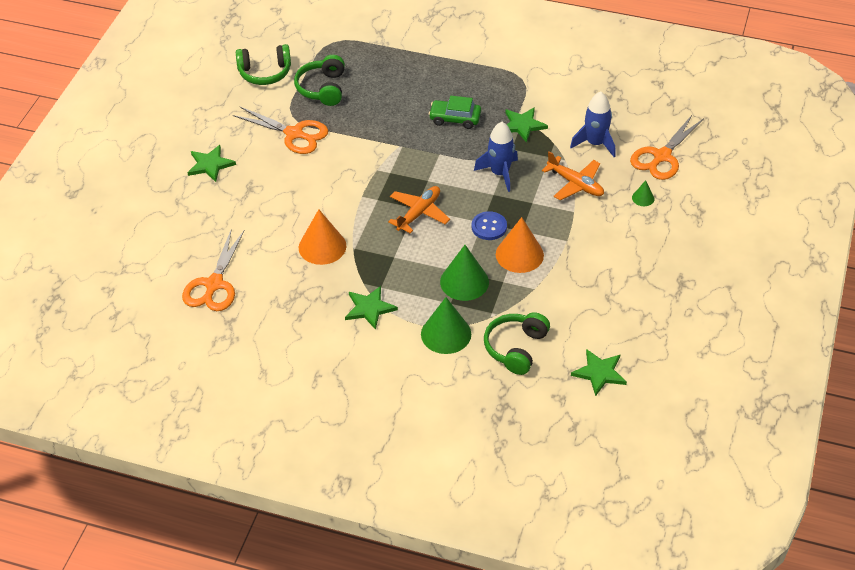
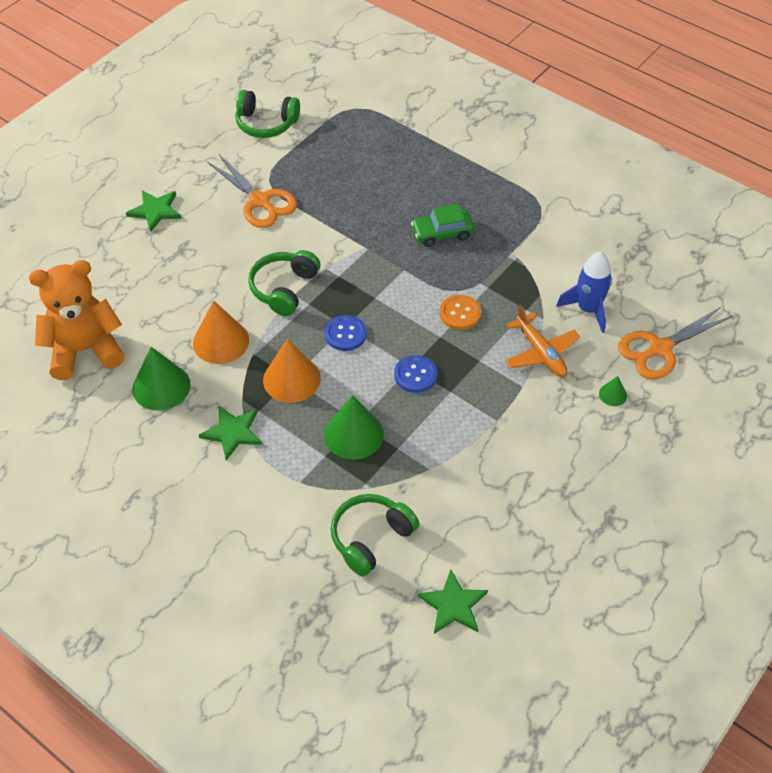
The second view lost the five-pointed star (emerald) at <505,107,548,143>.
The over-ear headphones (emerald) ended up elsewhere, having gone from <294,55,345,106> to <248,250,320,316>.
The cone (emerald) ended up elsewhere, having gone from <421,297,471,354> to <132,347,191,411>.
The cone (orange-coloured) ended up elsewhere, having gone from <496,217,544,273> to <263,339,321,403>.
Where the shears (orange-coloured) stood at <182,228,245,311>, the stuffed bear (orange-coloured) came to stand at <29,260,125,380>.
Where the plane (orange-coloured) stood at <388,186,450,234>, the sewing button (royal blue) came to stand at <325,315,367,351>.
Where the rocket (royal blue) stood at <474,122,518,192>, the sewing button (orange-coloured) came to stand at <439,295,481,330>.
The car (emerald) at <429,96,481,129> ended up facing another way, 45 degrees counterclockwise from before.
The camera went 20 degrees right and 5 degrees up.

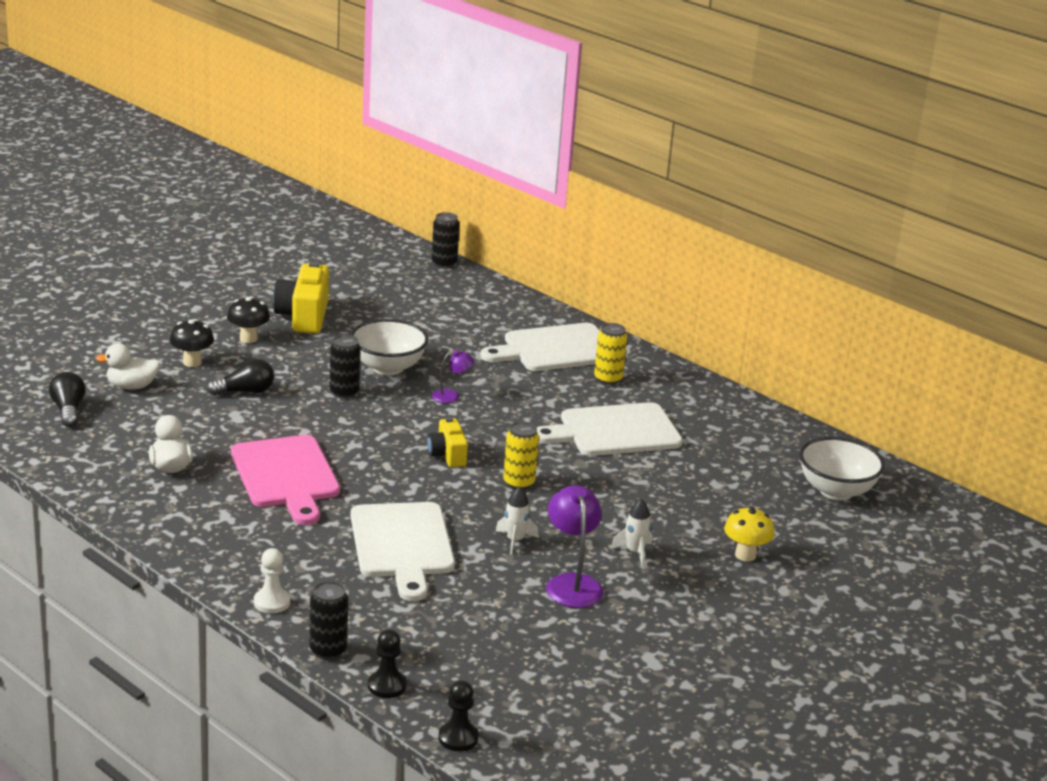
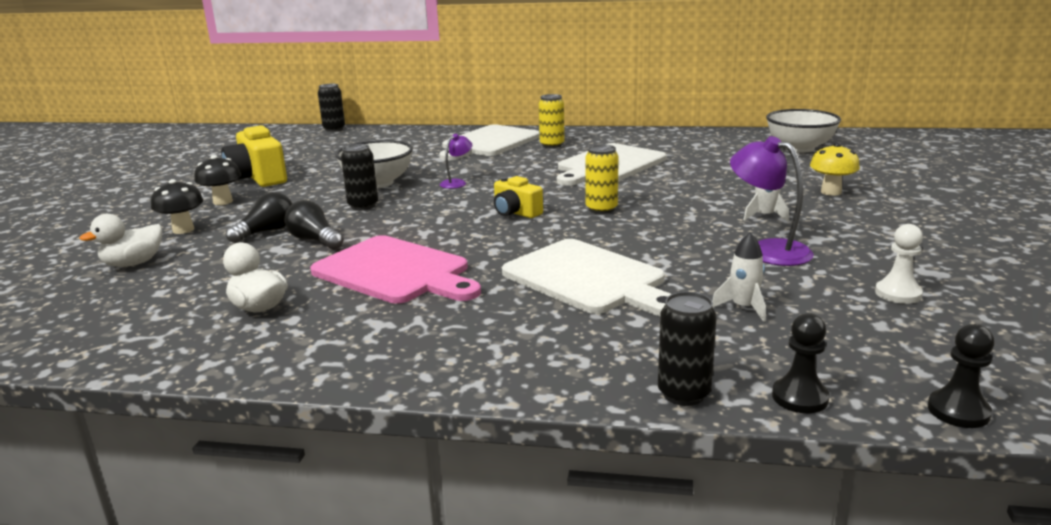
The bulb (jet-black) ended up elsewhere, having gone from <49,372,86,427> to <285,200,343,250>.
The pawn (white) ended up elsewhere, having gone from <254,548,290,613> to <875,224,923,304>.
The rocket (white) ended up elsewhere, having gone from <496,487,539,555> to <712,232,766,322>.
The camera went 30 degrees left and 5 degrees down.

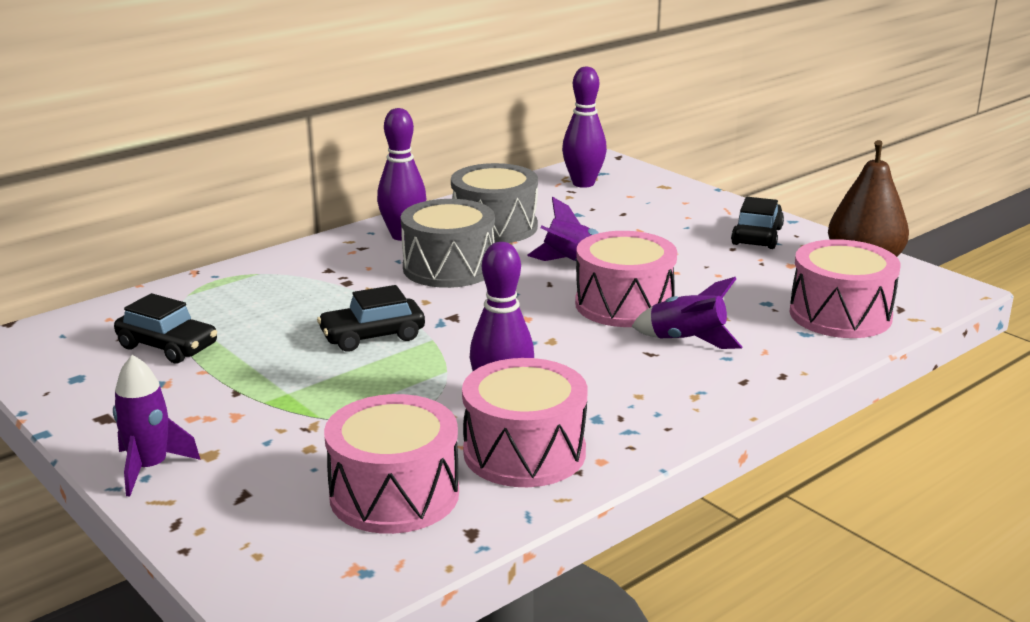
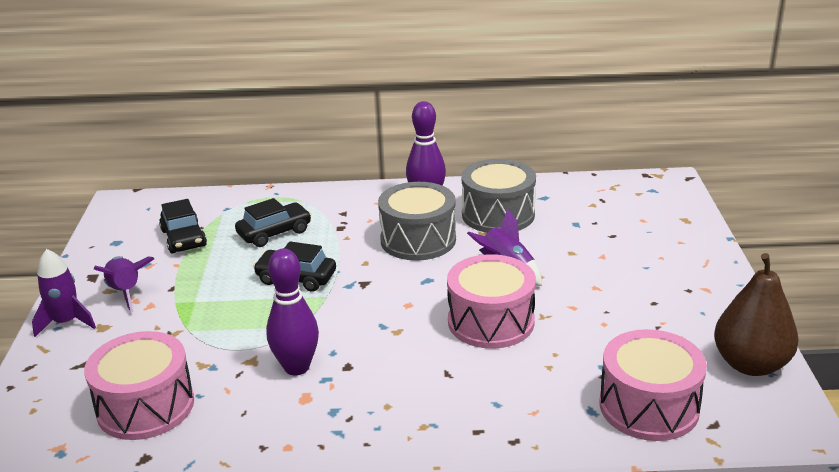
The second view lost the toy drum (pink) at <462,358,588,487>.
The second view lost the bowling pin (violet) at <562,66,607,188>.
The rocket (violet) ended up elsewhere, having gone from <632,277,743,349> to <94,256,154,312>.
The car (jet-black) ended up elsewhere, having gone from <731,197,784,249> to <235,198,311,247>.
The camera went 40 degrees right and 5 degrees up.

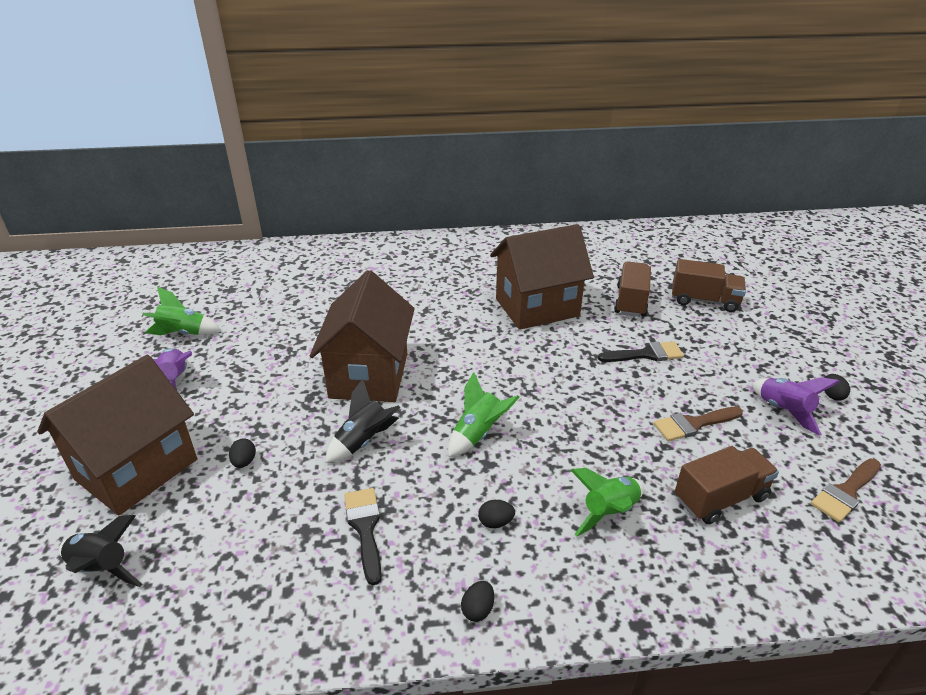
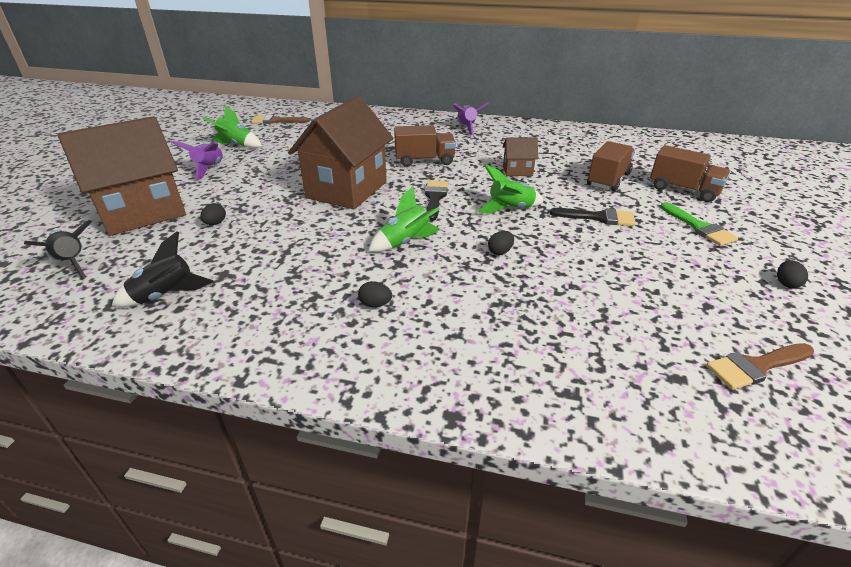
The second view gained the brush (emerald) at <660,202,738,246>.
The rocket (jet-black) ended up elsewhere, having gone from <325,379,400,463> to <112,231,214,307>.
The brush (jet-black) ended up elsewhere, having gone from <344,488,382,586> to <425,181,448,221>.
The egg shape (jet-black) ended up elsewhere, having gone from <461,581,494,622> to <488,231,514,255>.
The rocket (emerald) ended up elsewhere, having gone from <570,468,644,536> to <477,165,543,214>.
The brush (brown) ended up elsewhere, having gone from <653,406,743,441> to <251,115,310,124>.
The toy truck (brown) ended up elsewhere, having gone from <675,446,779,524> to <394,125,456,167>.
The rocket (violet) ended up elsewhere, having gone from <752,377,840,435> to <454,102,490,135>.
The size of the cottage (brown) at <490,224,594,330> changed by a factor of 0.45.
The camera went 20 degrees right and 0 degrees up.

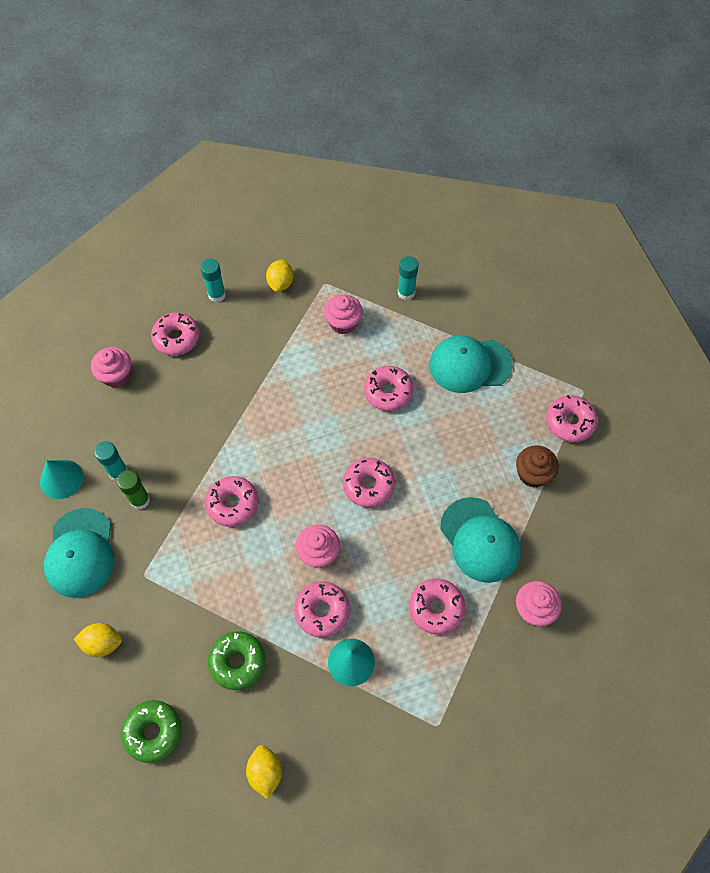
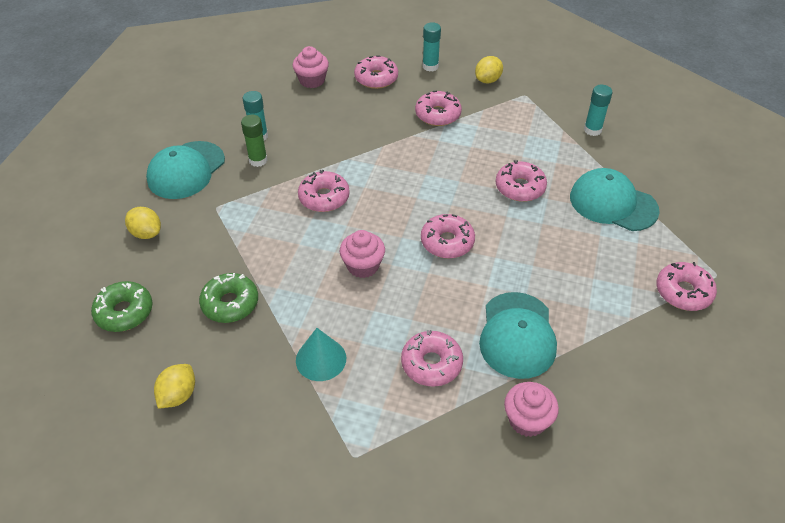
The second view lost the cone (aqua) at <40,460,83,499>.
The second view lost the fairy cake (pink) at <324,294,363,334>.
The second view lost the fairy cake (brown) at <516,445,559,487>.
The doughnut (pink) ended up elsewhere, having gone from <294,581,350,638> to <415,91,462,126>.
The camera went 35 degrees right and 15 degrees down.

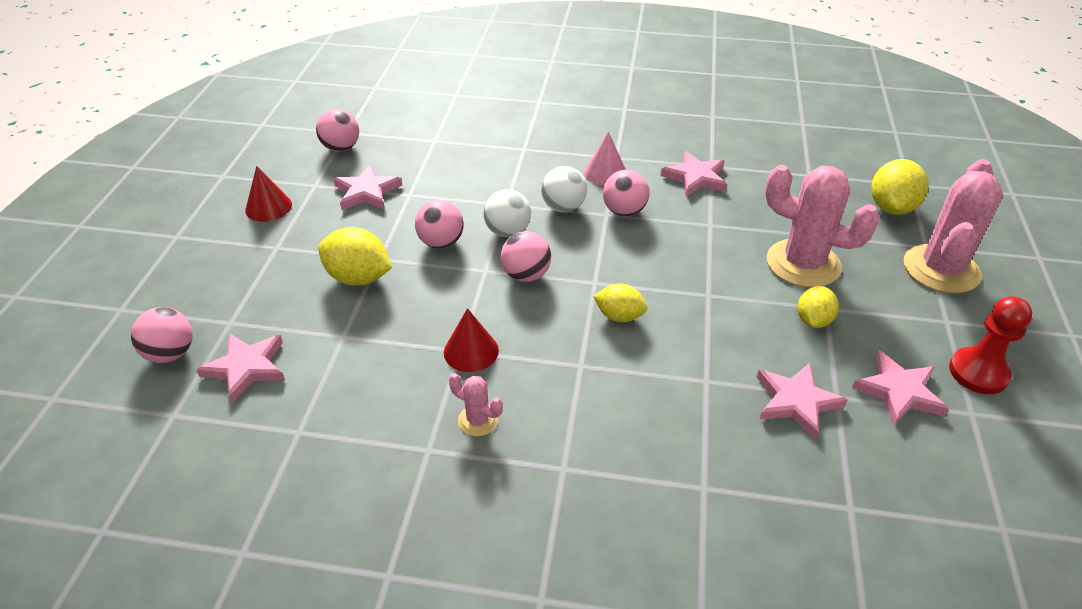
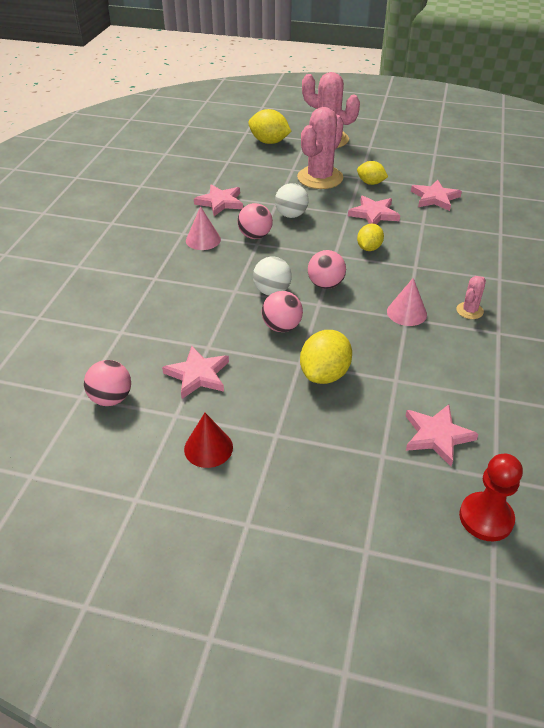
The second view lost the ball (pink) at <131,307,193,363>.
The ball (white) ended up elsewhere, having gone from <541,166,587,212> to <275,183,309,218>.
The five-pointed star (pink) ended up elsewhere, having gone from <852,351,949,426> to <348,195,400,224>.
The pawn (scarlet) ended up elsewhere, having gone from <949,296,1032,394> to <459,454,523,541>.
What was the cone (scarlet) at <444,308,499,372> turned into the cone (pink) at <387,278,427,326>.
The camera went 85 degrees left and 0 degrees up.

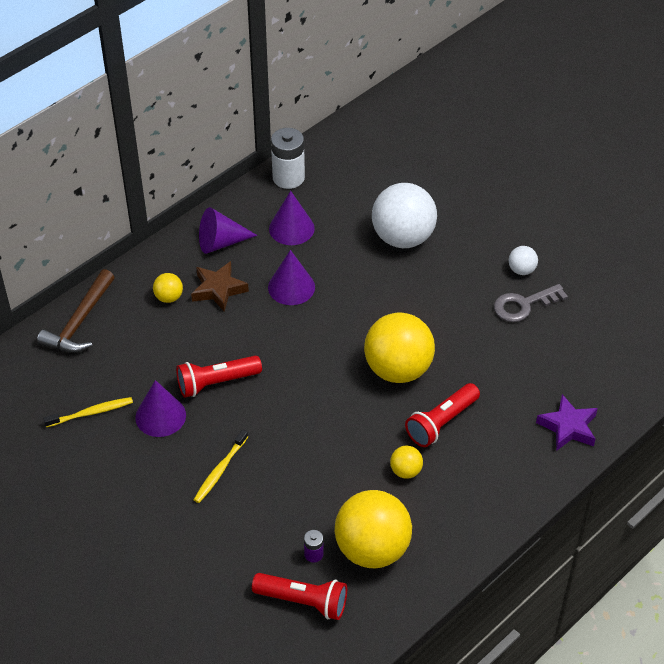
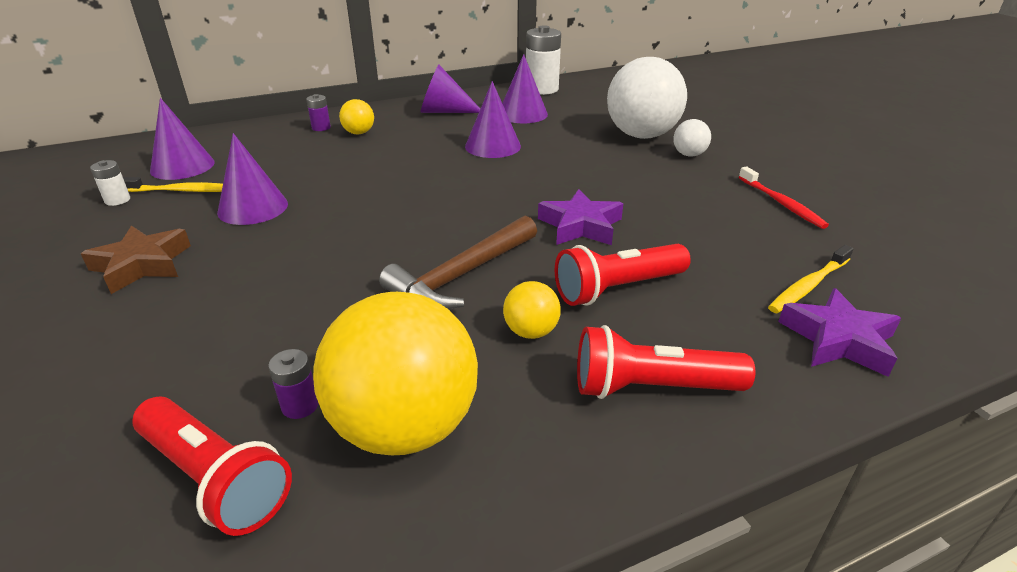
The second view gained the battery (white) at <90,160,130,206>.
The second view gained the cone (violet) at <150,98,215,180>.
The second view gained the battery (violet) at <306,94,331,131>.
The hammer (brown) ended up elsewhere, having gone from <37,269,115,353> to <379,215,537,310>.
The torch (scarlet) ended up elsewhere, having gone from <176,356,262,398> to <577,325,755,399>.
The five-pointed star (brown) ended up elsewhere, having gone from <191,261,249,312> to <81,226,191,294>.
The dental brush (golden) ended up elsewhere, having gone from <194,429,248,503> to <768,245,854,313>.
The ball (white) ended up elsewhere, having gone from <508,246,538,275> to <673,119,711,157>.
Where the ball (golden) stood at <364,313,435,383>, the five-pointed star (violet) came to stand at <538,189,623,245>.
Where the door key (grey) stood at <494,284,568,322>, the dental brush (scarlet) came to stand at <739,167,829,229>.
The camera went 20 degrees right and 15 degrees down.

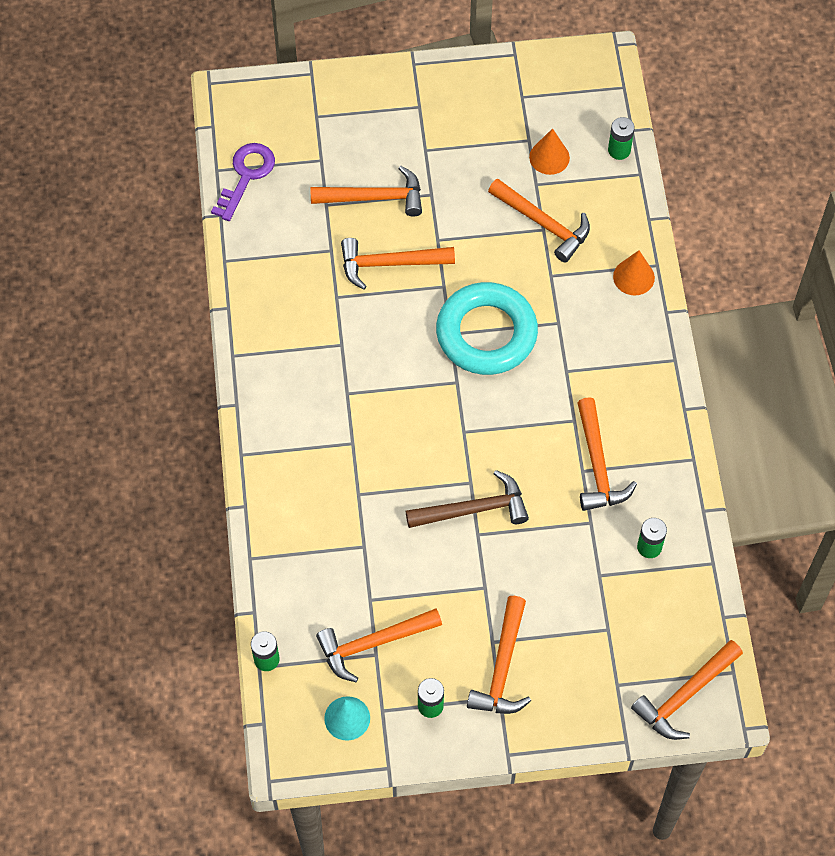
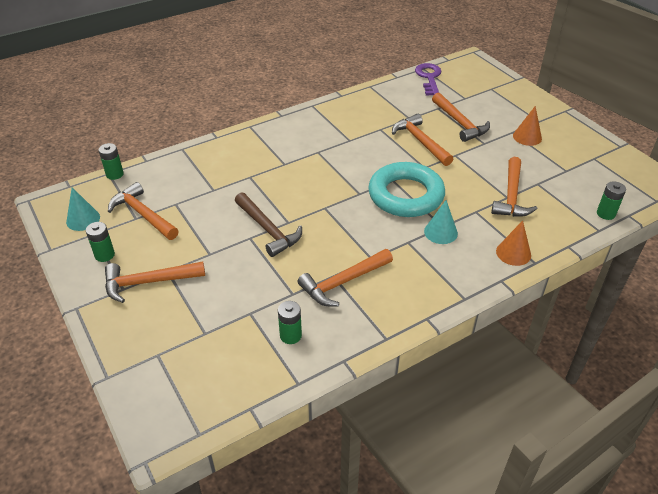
The second view lost the hammer (orange-coloured) at <631,640,743,740>.
The second view gained the cone (aqua) at <424,200,458,244>.
The cone (orange-coloured) ended up elsewhere, having gone from <529,128,570,175> to <513,106,542,146>.
The door key (violet) at <211,143,275,221> ended up facing another way, 90 degrees counterclockwise from before.
The camera went 65 degrees right and 20 degrees down.

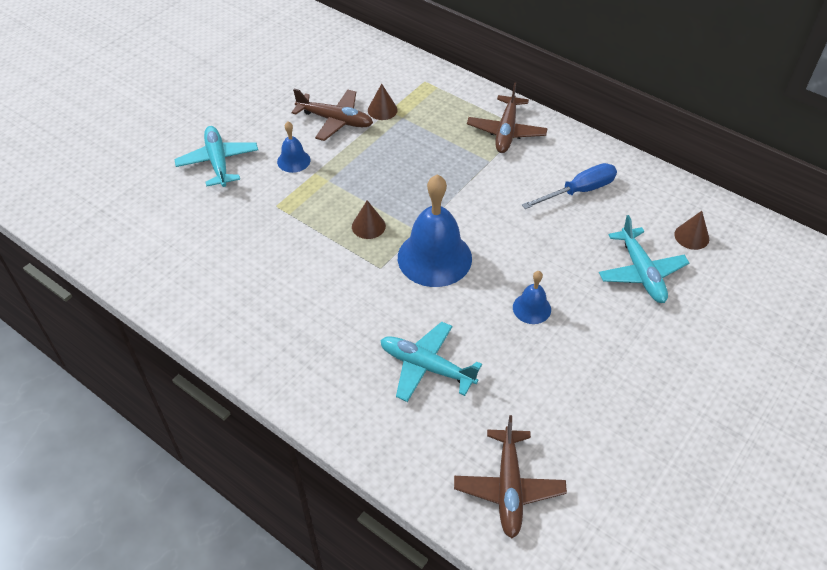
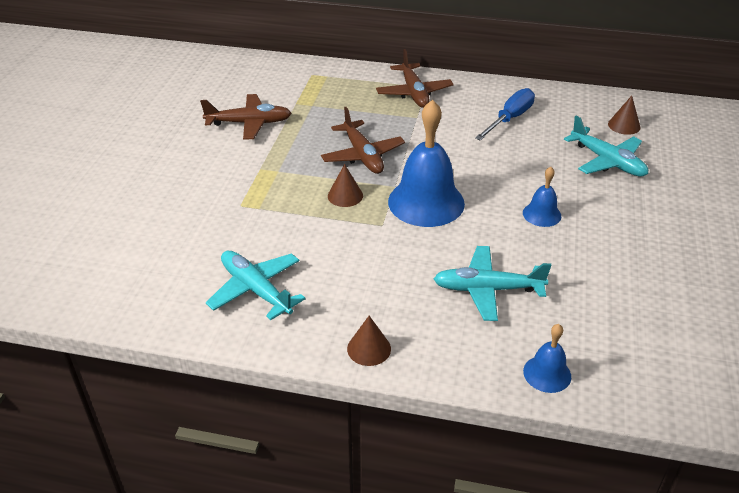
The plane (aqua) ended up elsewhere, having gone from <174,126,258,187> to <206,251,305,320>.
The bell (royal blue) ended up elsewhere, having gone from <277,122,310,173> to <523,324,571,393>.
The cone (brown) ended up elsewhere, having gone from <368,84,398,120> to <347,316,391,366>.
The plane (brown) ended up elsewhere, having gone from <454,415,567,538> to <321,107,405,174>.
The camera went 25 degrees left and 10 degrees down.

